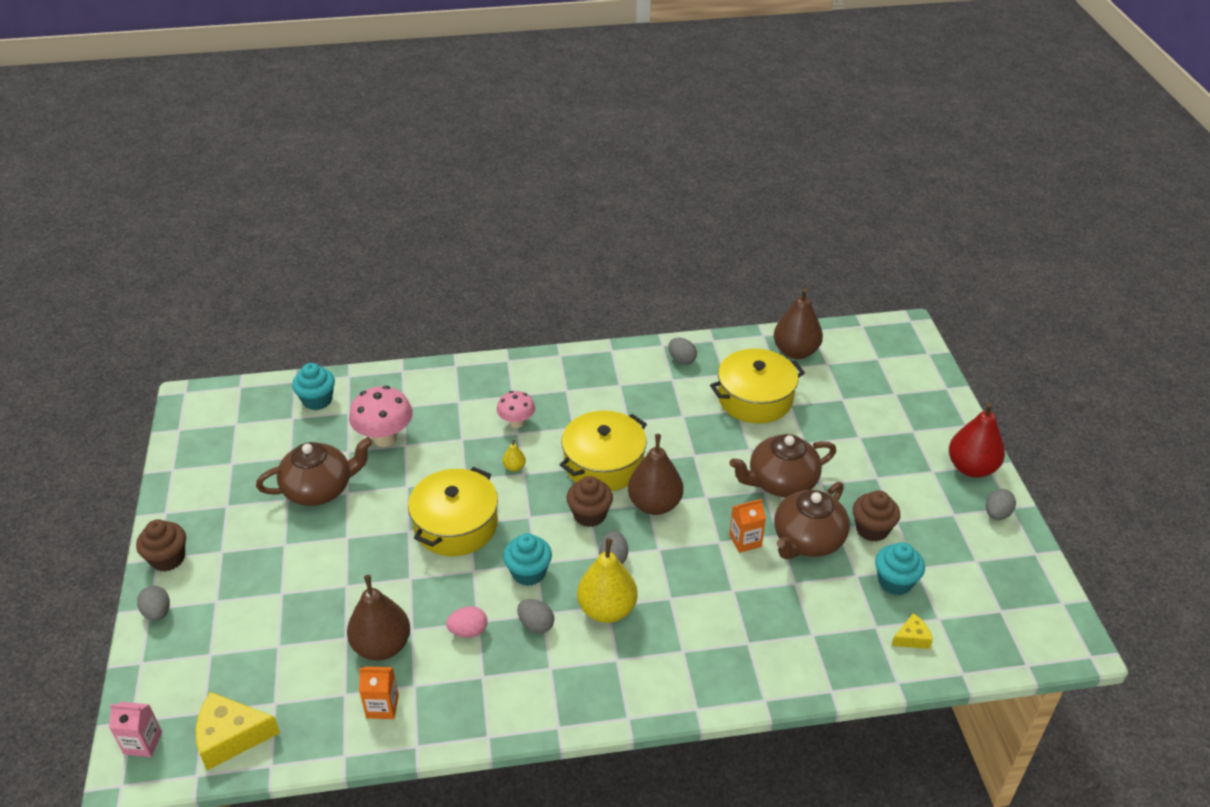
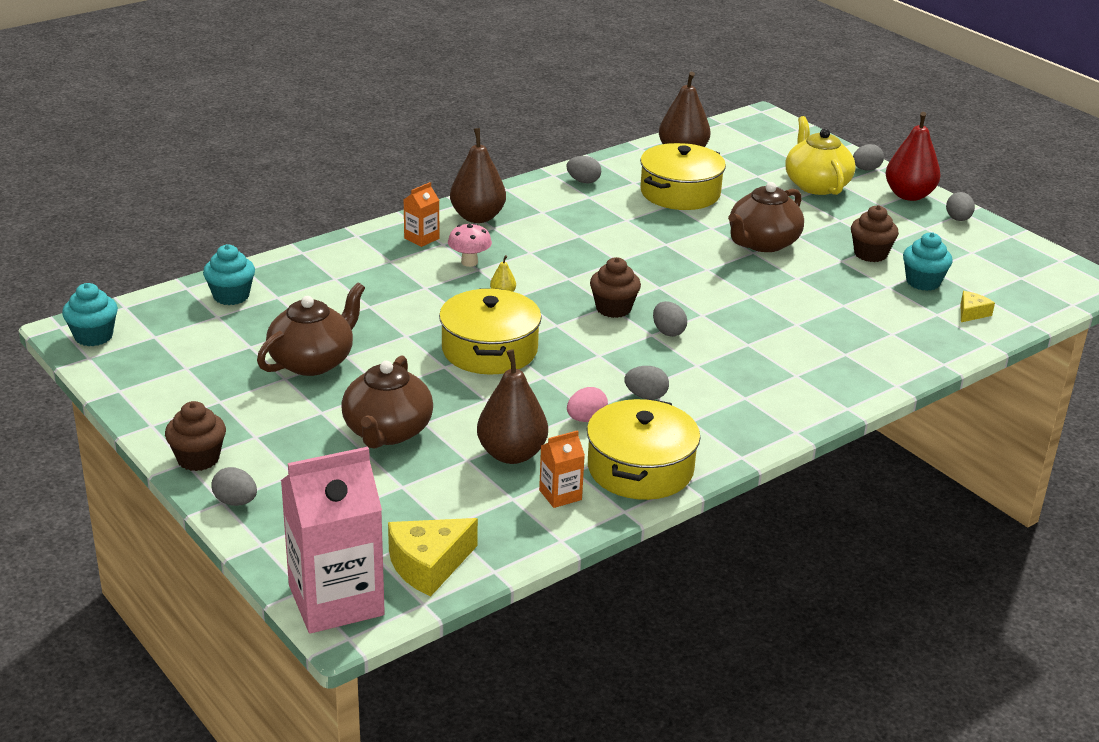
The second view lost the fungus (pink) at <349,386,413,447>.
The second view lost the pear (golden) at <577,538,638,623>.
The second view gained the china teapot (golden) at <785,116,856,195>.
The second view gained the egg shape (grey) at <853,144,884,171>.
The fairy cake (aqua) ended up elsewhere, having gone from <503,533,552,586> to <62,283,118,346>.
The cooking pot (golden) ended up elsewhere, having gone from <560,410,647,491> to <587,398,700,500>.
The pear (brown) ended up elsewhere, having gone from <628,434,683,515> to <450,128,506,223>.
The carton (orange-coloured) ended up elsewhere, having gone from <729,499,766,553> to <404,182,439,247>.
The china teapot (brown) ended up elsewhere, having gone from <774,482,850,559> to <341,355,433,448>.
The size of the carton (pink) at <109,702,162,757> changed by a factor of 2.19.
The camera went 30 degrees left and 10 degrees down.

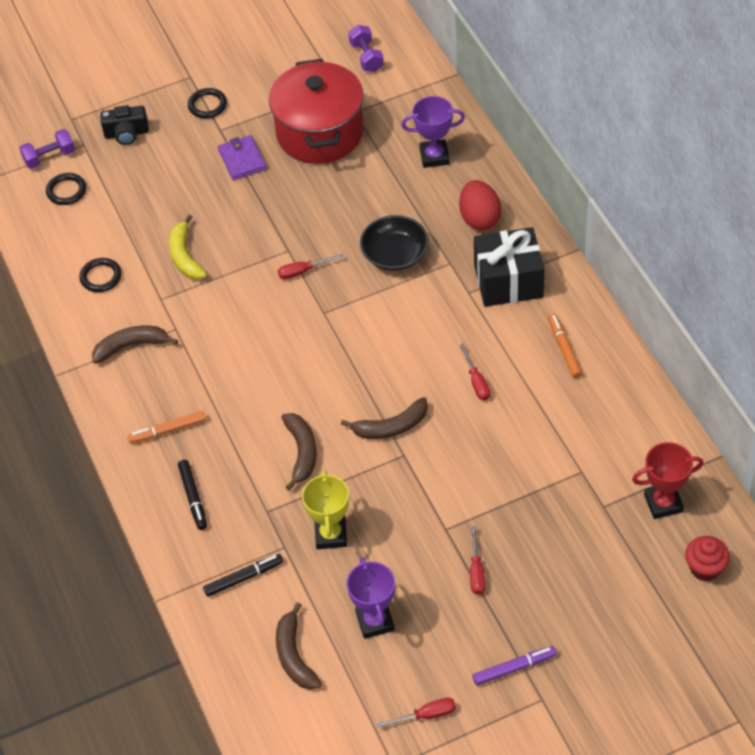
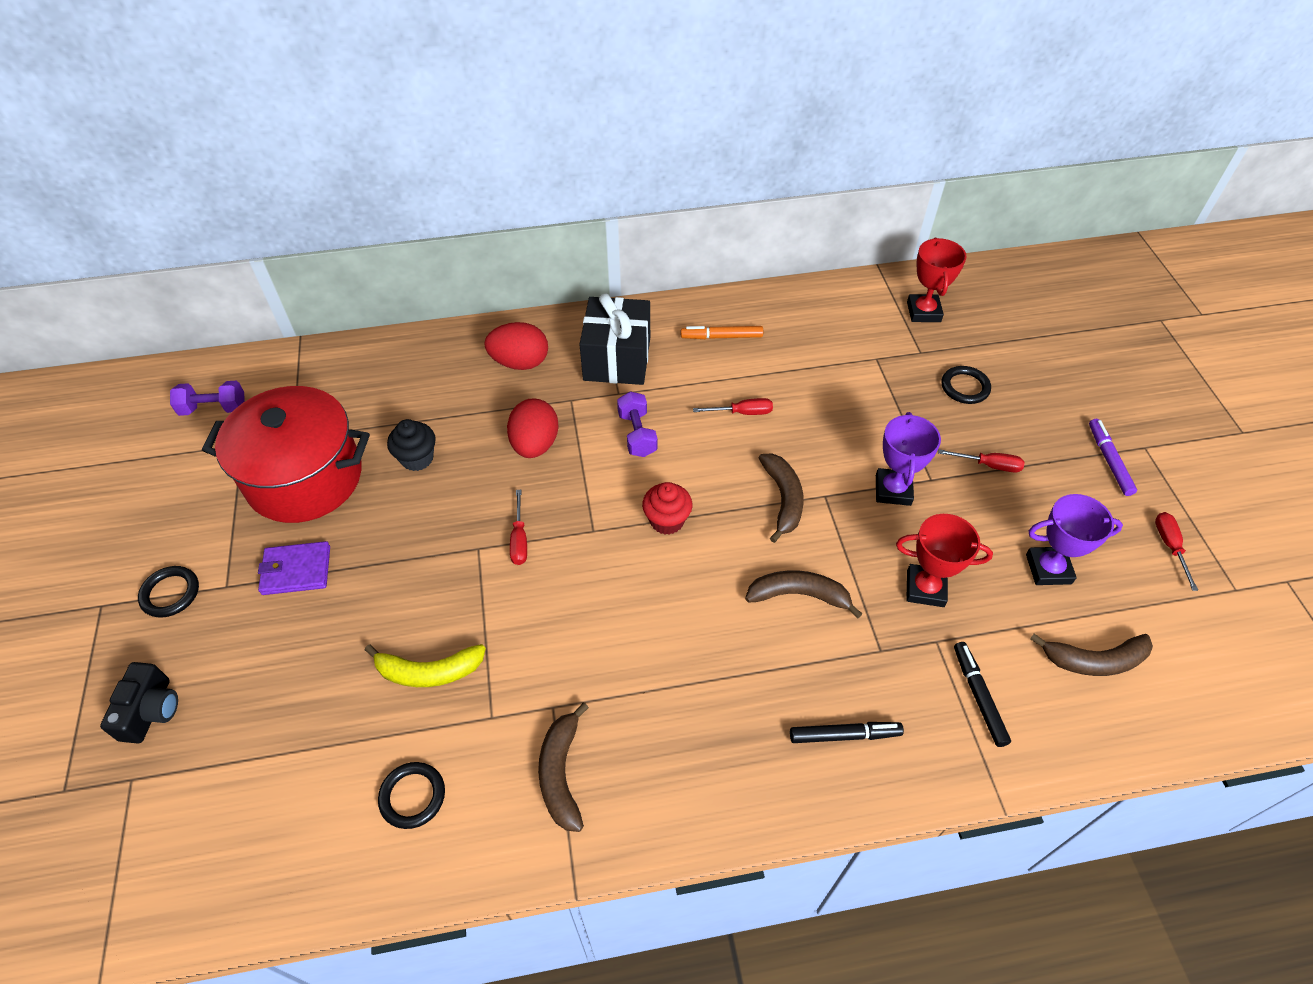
The second view lost the marker pen (orange-coloured) at <127,411,206,444>.
The second view gained the fairy cake (jet-black) at <387,419,436,471>.
The hand weight (violet) ended up elsewhere, having gone from <19,129,75,169> to <617,391,658,457>.
The ring (jet-black) ended up elsewhere, having gone from <46,173,86,205> to <941,366,991,404>.
The prize cup (violet) ended up elsewhere, having gone from <401,96,465,168> to <876,412,941,506>.
The fairy cake (scarlet) ended up elsewhere, having gone from <685,536,730,581> to <642,482,692,535>.
Where the serving bowl (jet-black) stood at <360,215,429,271>, the egg shape (scarlet) came to stand at <507,399,559,458>.
What was the prize cup (golden) at <302,470,349,549> turned into the prize cup (scarlet) at <896,514,993,607>.
The camera went 80 degrees left and 0 degrees up.

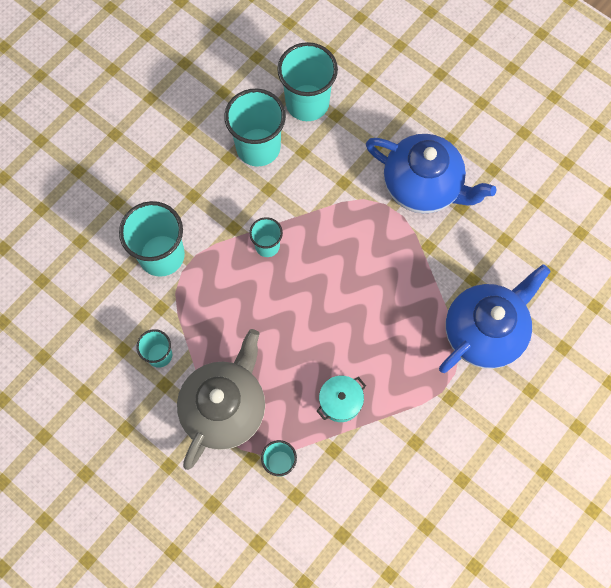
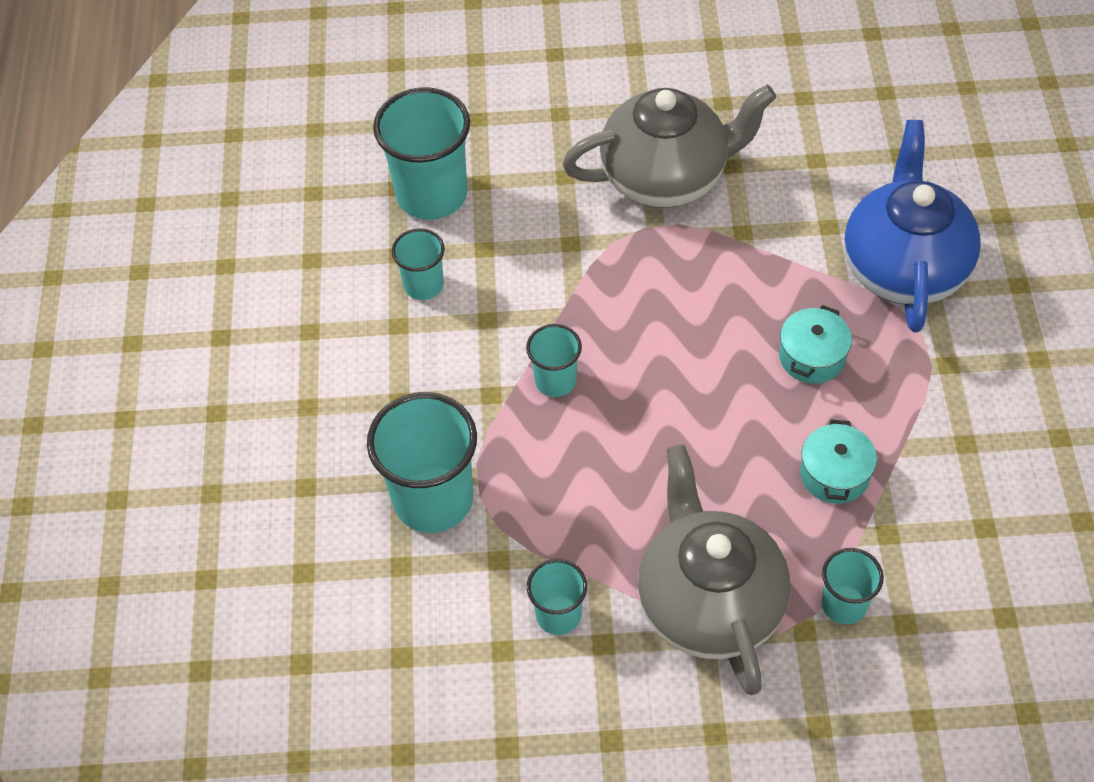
The second view gained the cooking pot (aqua) at <779,305,852,384>.
What was the china teapot (royal blue) at <366,134,496,213> turned into the china teapot (grey) at <563,85,776,208>.
The size of the beaker (aqua) at <224,89,286,166> changed by a factor of 0.54.
The camera went 40 degrees left and 15 degrees down.

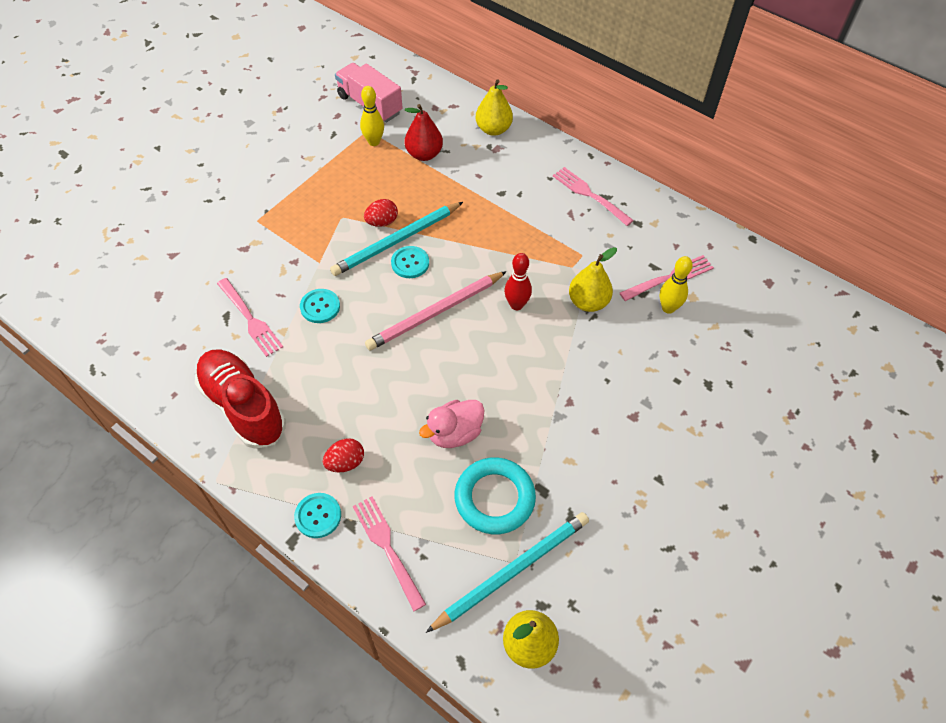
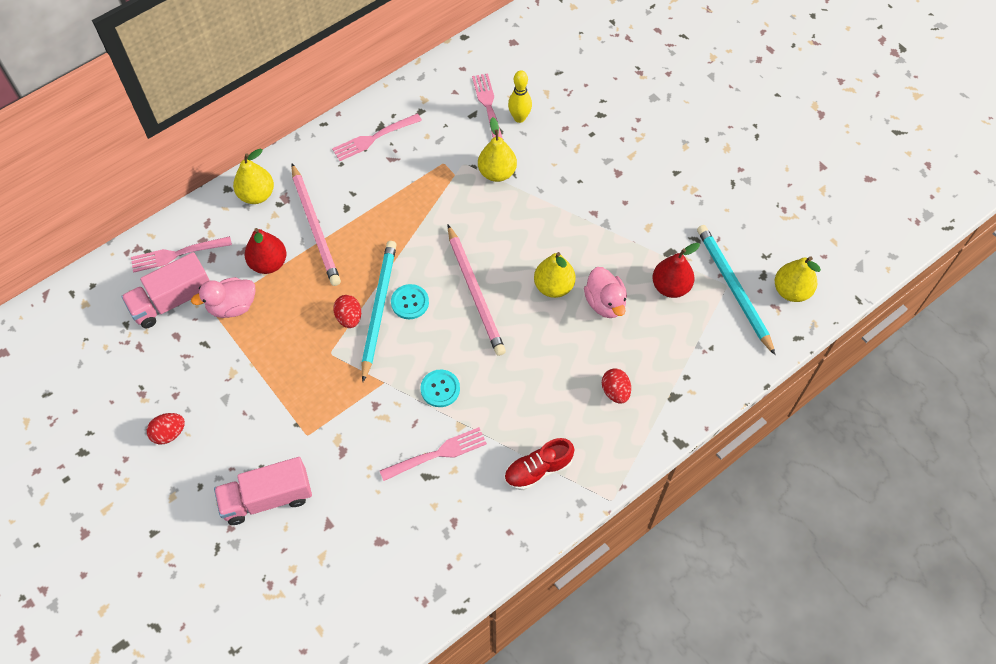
The second view lost the sewing button (aqua) at <294,493,341,538>.
The second view lost the bowling pin (scarlet) at <504,253,532,310>.
The second view gained the egg shape (scarlet) at <147,413,185,444>.
The second view gained the toy truck (pink) at <214,457,312,525>.
The second view gained the pencil (pink) at <291,164,341,286>.
The second view gained the pear (golden) at <534,252,576,298>.
The dinner fork (pink) ended up elsewhere, having gone from <353,496,426,612> to <131,236,232,273>.
Where the bowling pin (golden) stood at <360,86,384,146>, the toy duck (pink) came to stand at <191,277,256,318>.
Where the ring (aqua) stood at <455,457,536,534>, the pear (scarlet) came to stand at <652,243,700,298>.
The pencil (aqua) at <330,202,463,276> ended up facing another way, 150 degrees counterclockwise from before.
The size of the shoe (scarlet) at <195,350,286,449> changed by a factor of 0.61.
The camera went 75 degrees left and 5 degrees up.

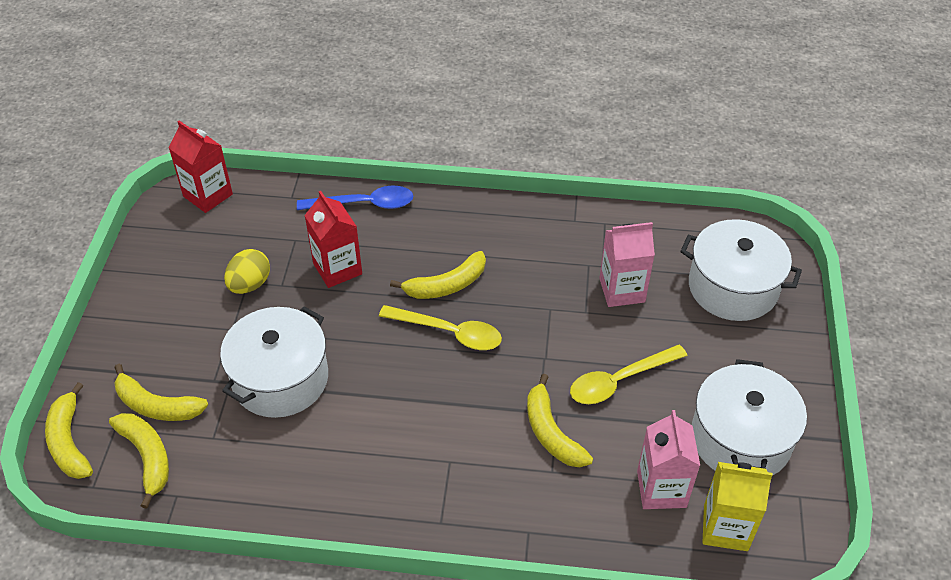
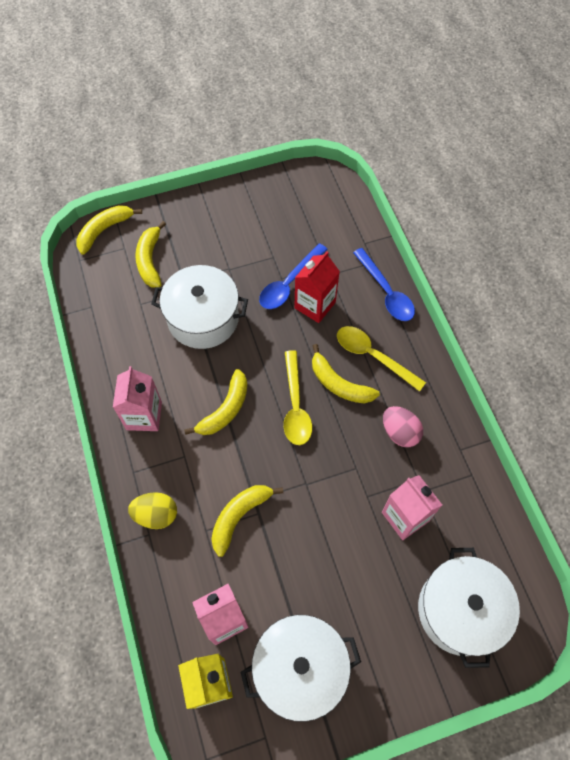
The second view lost the carton (scarlet) at <169,120,233,213>.
The second view gained the carton (pink) at <113,366,162,431>.
The second view gained the spoon (royal blue) at <259,244,328,309>.
The second view gained the egg shape (pink) at <383,406,423,447>.
The banana fruit (golden) ended up elsewhere, having gone from <109,413,169,509> to <184,369,247,435>.
The egg shape (golden) ended up elsewhere, having gone from <224,249,270,294> to <128,492,177,529>.
The spoon (golden) ended up elsewhere, having gone from <570,344,687,404> to <337,326,426,392>.
The camera went 65 degrees right and 15 degrees up.

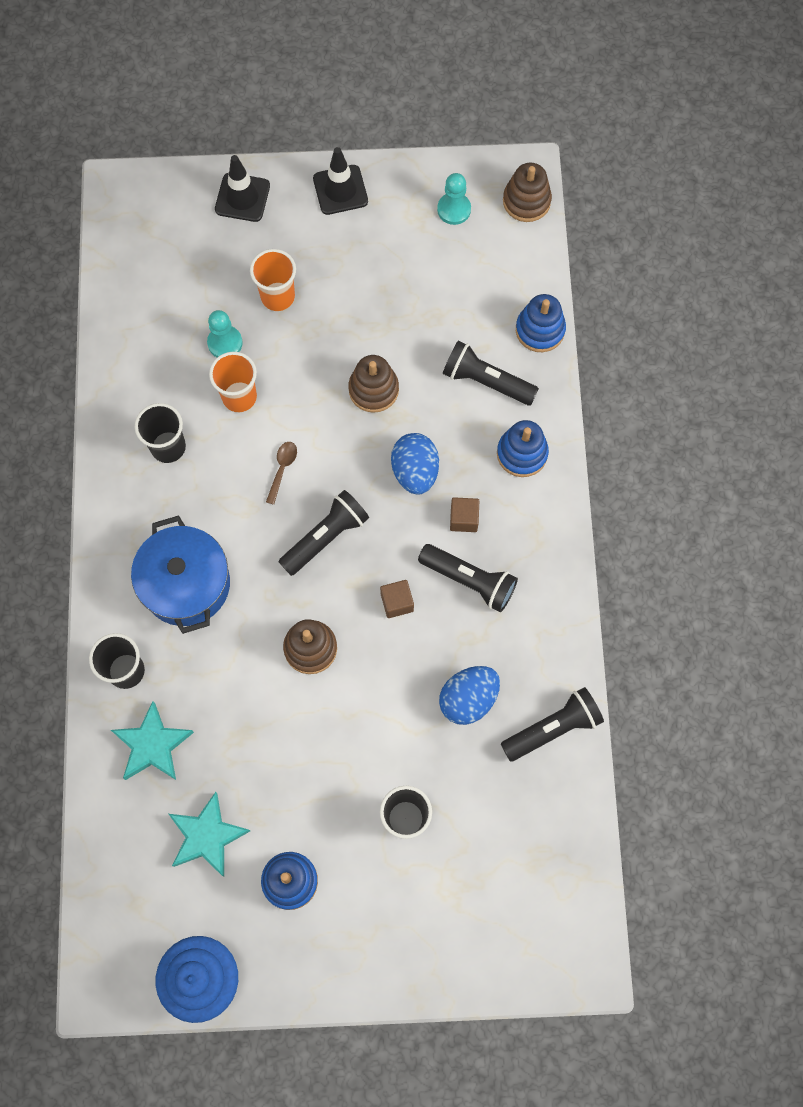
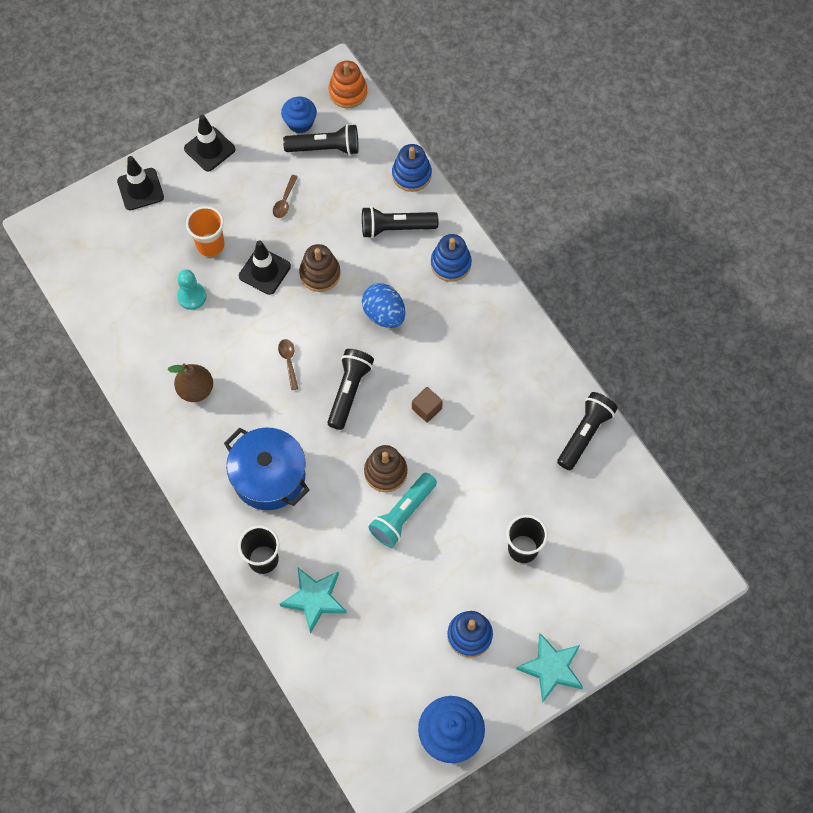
The second view lost the beaker (orange-coloured) at <209,352,257,412>.
The second view lost the egg shape (royal blue) at <439,666,500,725>.
The second view lost the block (brown) at <450,497,479,532>.
The second view gained the road cone (jet-black) at <239,240,291,295>.
The second view gained the spoon (brown) at <273,175,298,218>.
The second view gained the torch (aqua) at <368,473,437,547>.
The five-pointed star (aqua) ended up elsewhere, having gone from <169,792,250,877> to <516,633,583,703>.
The torch (jet-black) ended up elsewhere, having gone from <418,544,518,612> to <283,124,359,155>.
Where the beaker (jet-black) stood at <135,403,186,463>, the pear (brown) came to stand at <168,363,213,402>.
Where the pawn (aqua) stood at <437,173,471,225>, the fairy cake (royal blue) came to stand at <281,97,317,133>.
What was the ring stacker (brown) at <503,163,552,222> turned into the ring stacker (orange-coloured) at <329,61,367,108>.
The camera went 30 degrees left and 5 degrees down.

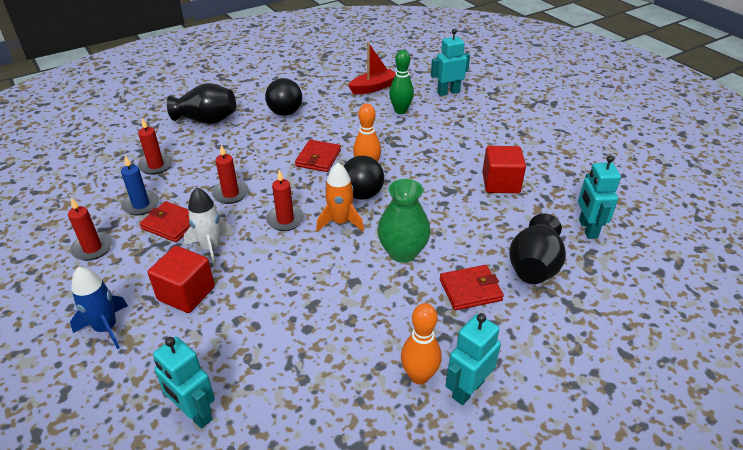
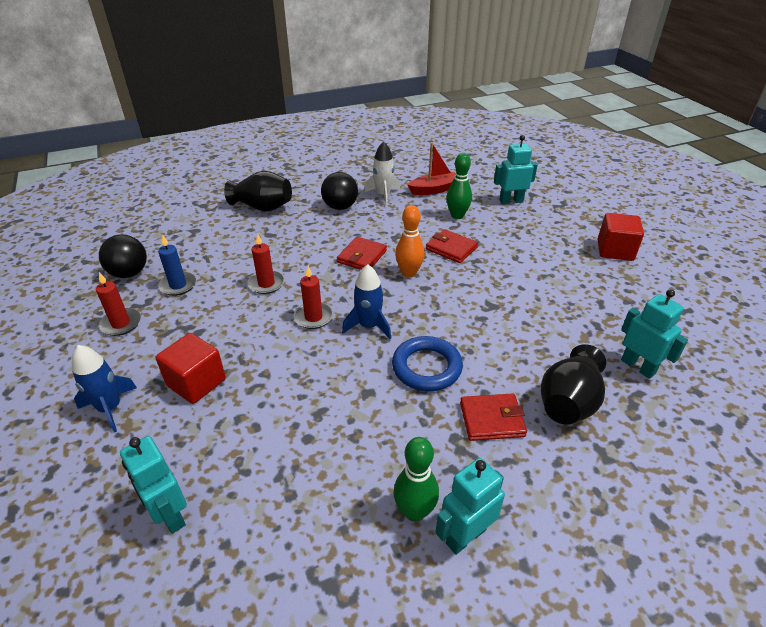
The second view lost the candle (scarlet) at <138,118,173,175>.
The wallet (scarlet) ended up elsewhere, having gone from <139,201,191,242> to <426,229,478,263>.
The rocket (white) ended up elsewhere, having gone from <184,187,234,267> to <364,141,400,206>.
The ball (jet-black) ended up elsewhere, having gone from <344,156,384,200> to <99,234,147,278>.
The block (scarlet) ended up elsewhere, having gone from <482,146,526,193> to <598,213,644,261>.
Where the tall vase (emerald) stood at <377,179,431,263>, the ring (royal blue) came to stand at <392,336,463,391>.
What was the rocket (orange-coloured) at <316,162,364,232> turned into the rocket (royal blue) at <342,264,391,339>.
What was the bowling pin (orange-coloured) at <401,303,442,385> turned into the bowling pin (emerald) at <393,437,439,522>.
The robot (aqua) at <578,155,621,239> ended up facing another way, 135 degrees clockwise from before.
The camera went 10 degrees right and 0 degrees up.

